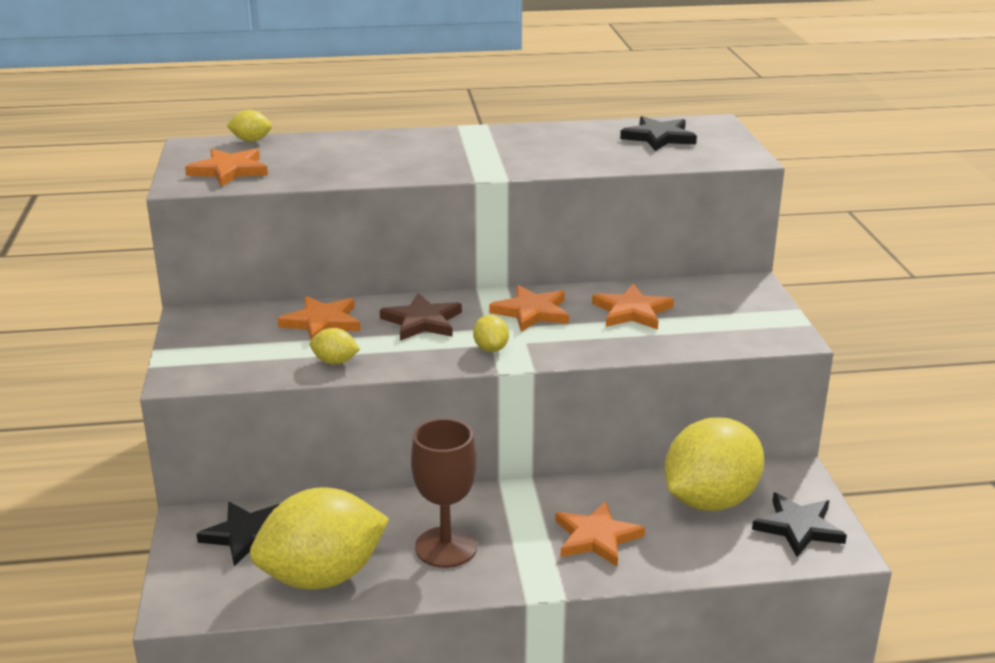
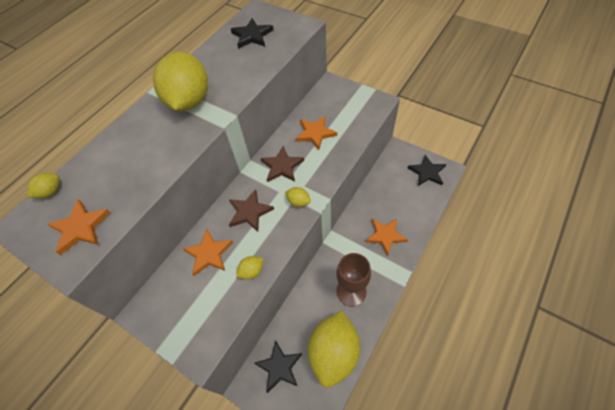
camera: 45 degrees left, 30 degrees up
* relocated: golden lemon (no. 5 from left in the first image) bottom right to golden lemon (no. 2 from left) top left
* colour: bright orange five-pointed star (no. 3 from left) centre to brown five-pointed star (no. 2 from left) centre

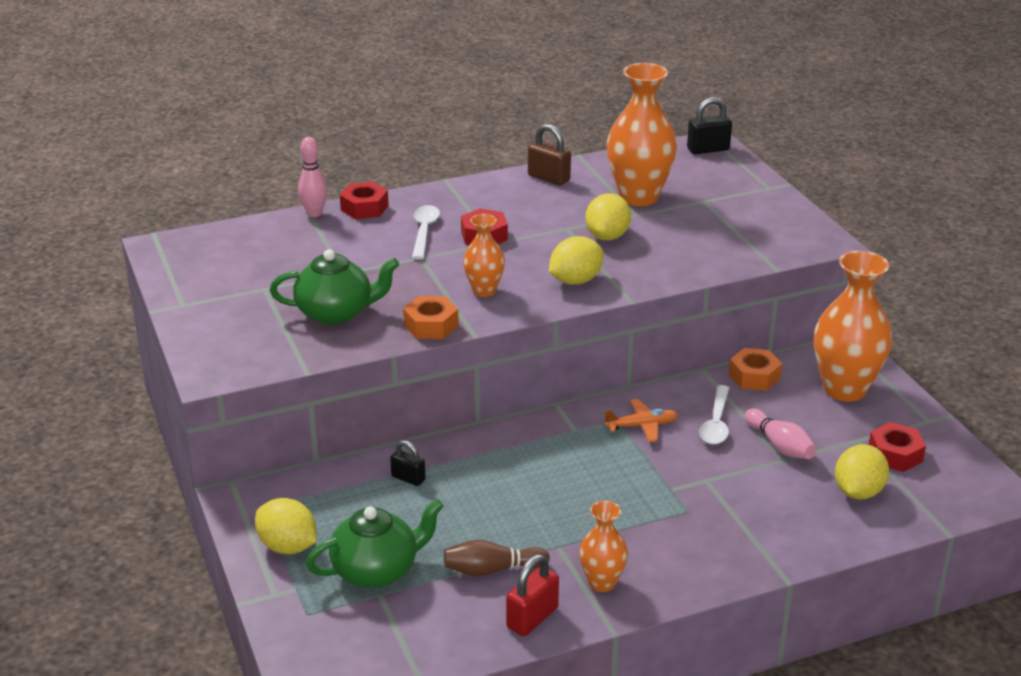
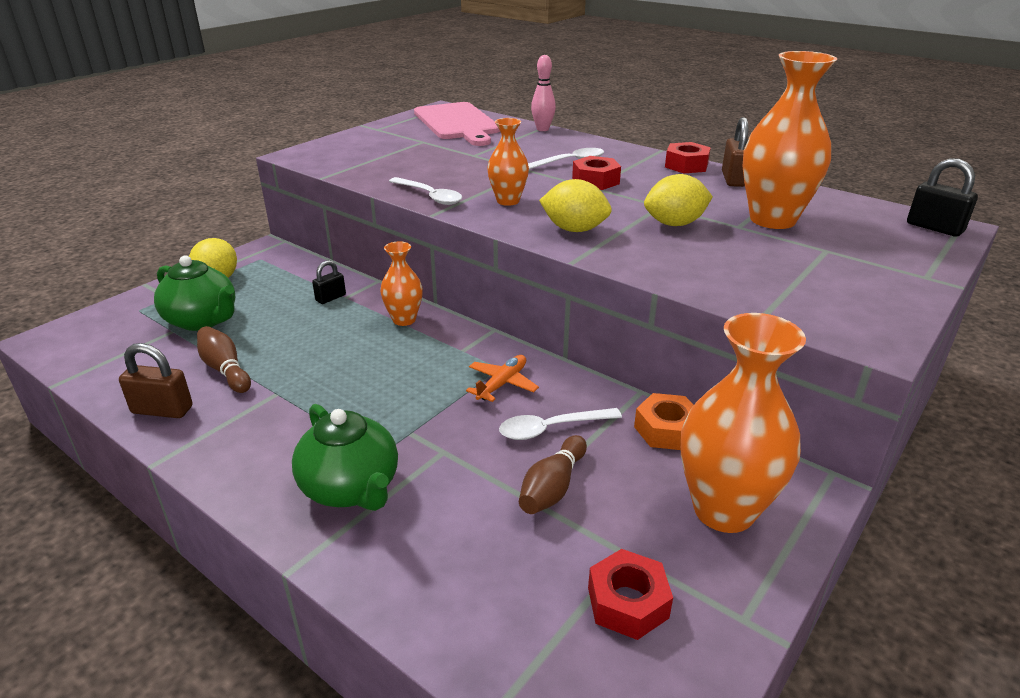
camera: 60 degrees right, 0 degrees up
* missing: golden lemon (no. 4 from left) bottom right
* appeared: rose-pink bread board top centre
* relocated: emerald china teapot (no. 1 from left in the first image) middle left to emerald china teapot (no. 2 from left) centre
* relocated: scarlet nut (no. 1 from left in the first image) top centre to scarlet nut (no. 3 from left) top right
* relocated: bright orange tall vase (no. 2 from left in the first image) bottom centre to bright orange tall vase (no. 1 from left) centre
* exchanged: bright orange nut (no. 1 from left) centre to pure white spoon (no. 1 from left) top centre
* colour: scarlet lock bottom centre to brown lock (no. 1 from left) middle left
* colour: rose-pink bowling pin (no. 2 from left) middle right to brown bowling pin (no. 2 from left) bottom centre
* spun: jet-black lock (no. 1 from left) bottom centre = middle left 45 degrees clockwise
* spun: bright orange aeroplane centre = centre 105 degrees counterclockwise

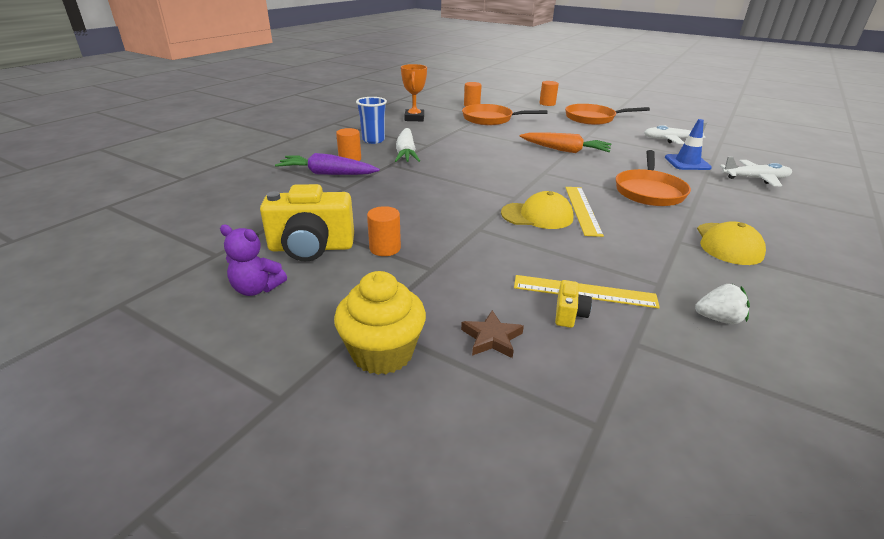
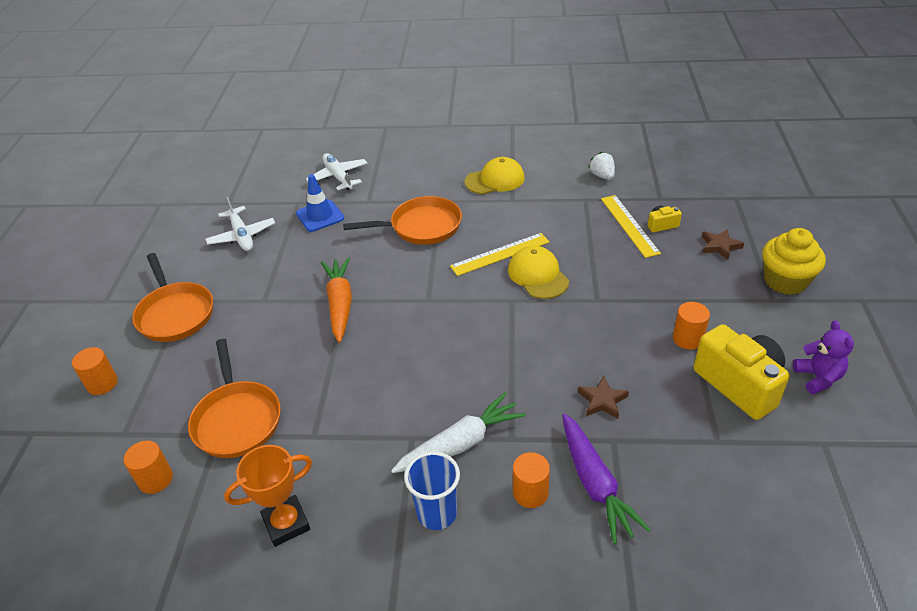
camera: 115 degrees left, 10 degrees up
* appeared: brown five-pointed star (no. 1 from left) centre

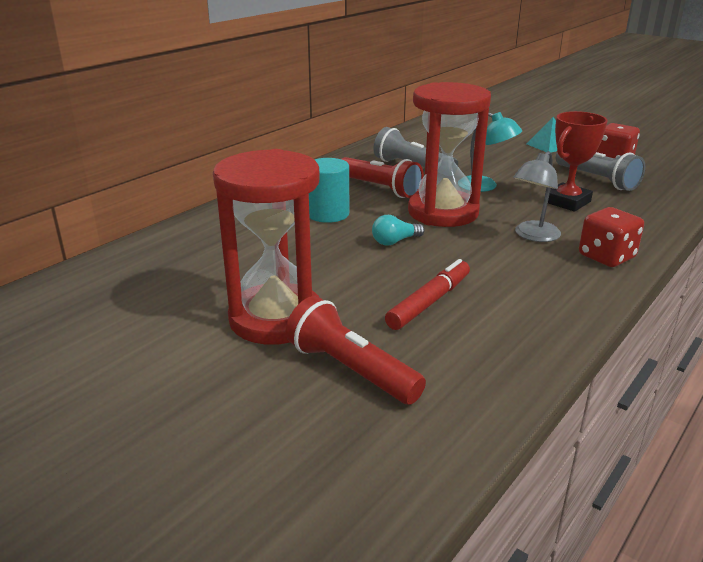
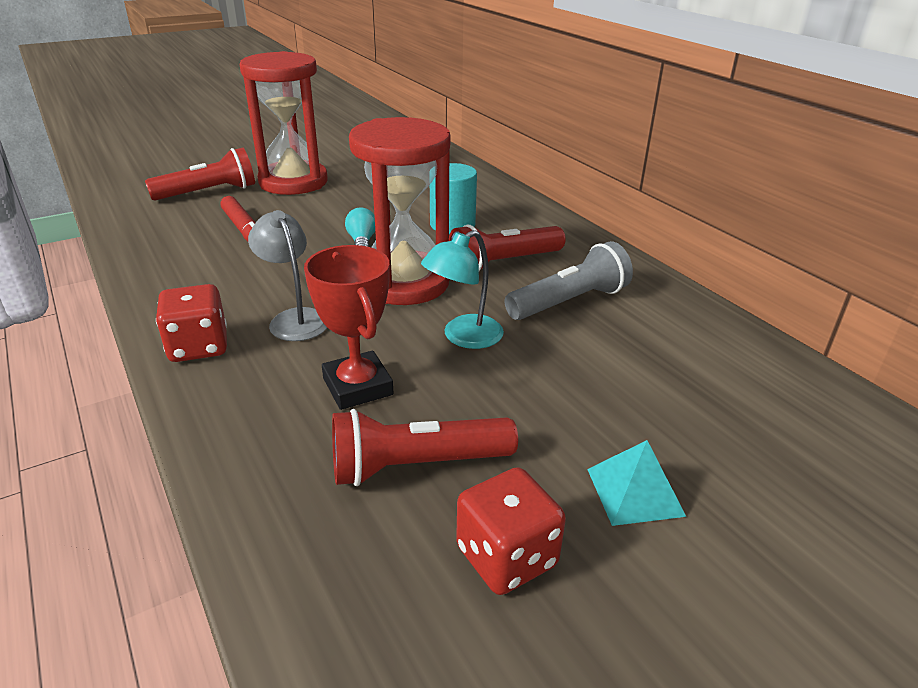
camera: 110 degrees right, 5 degrees up
* colour: gray pocket torch (no. 2 from left) top right to scarlet pocket torch (no. 2 from left) centre

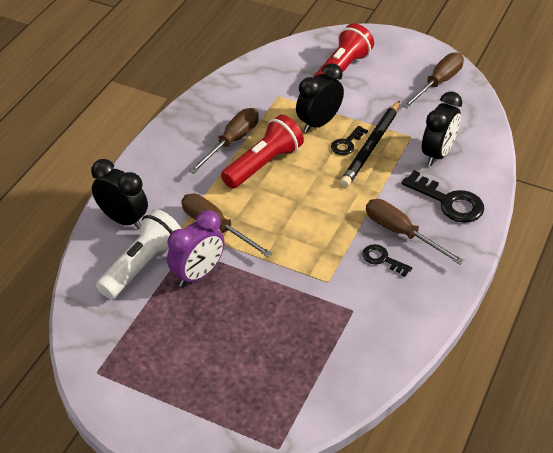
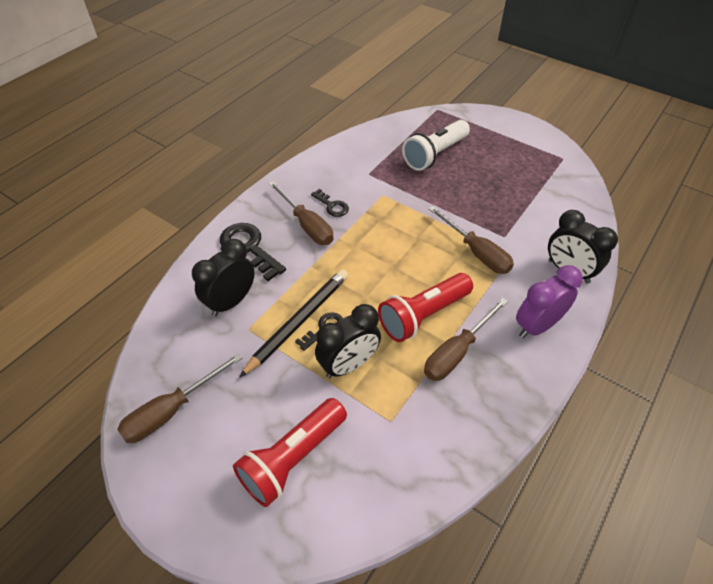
camera: 170 degrees left, 5 degrees up
* relocated: pure white pocket torch middle left to top centre
* relocated: violet alarm clock centre to middle right

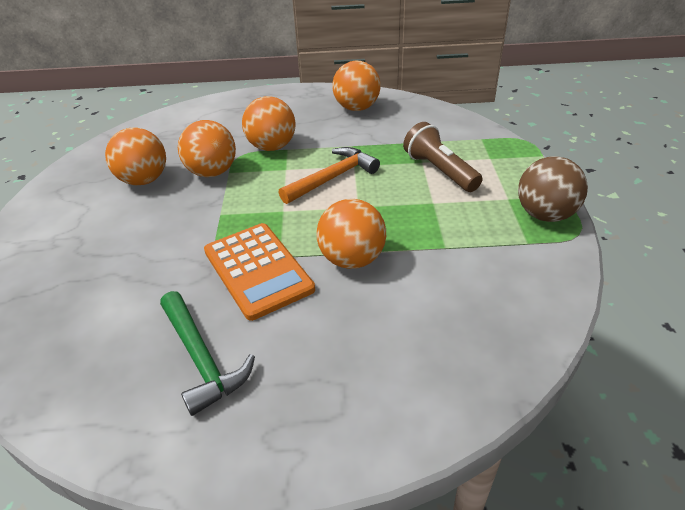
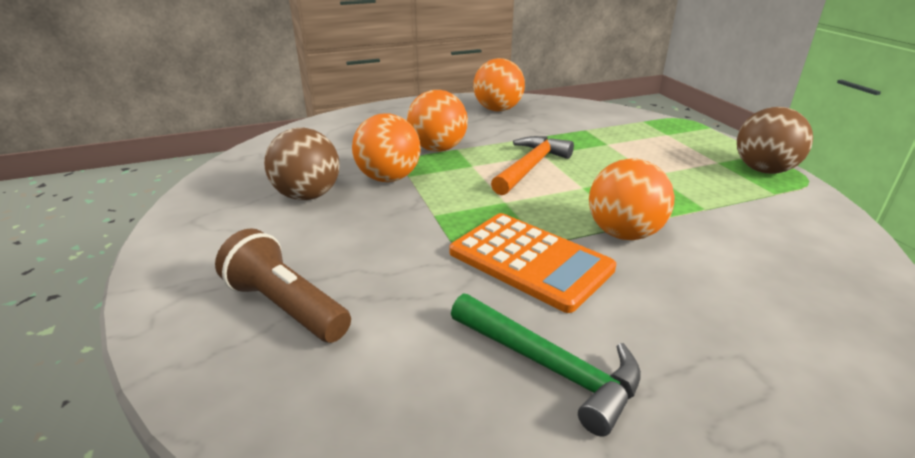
camera: 20 degrees left, 10 degrees down
* relocated: brown pocket torch top centre to middle left
* colour: bright orange sphere (no. 1 from left) top left to brown sphere (no. 1 from left) middle left

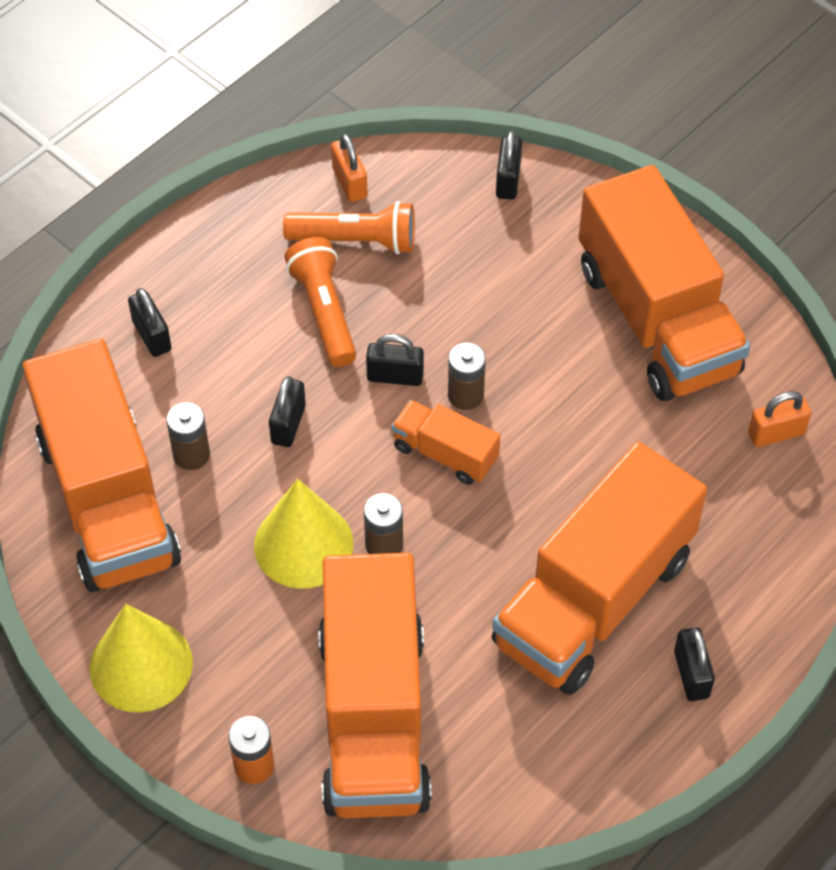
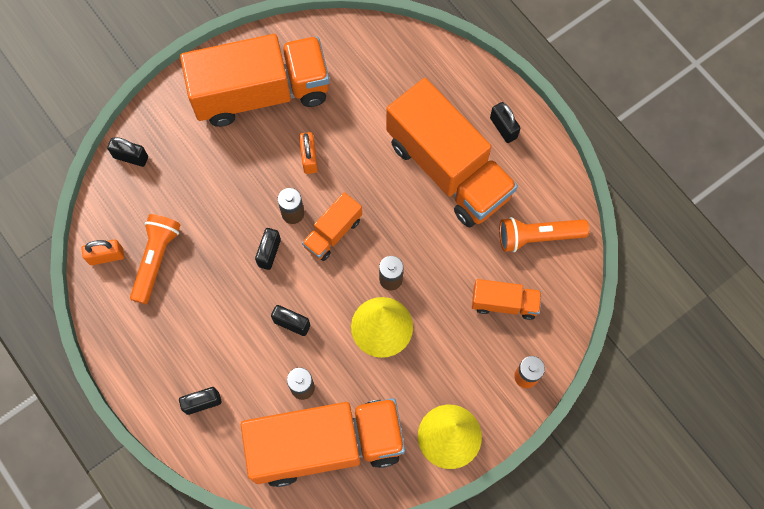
camera: 80 degrees left, 15 degrees up
* relocated: bright orange pocket torch (no. 1 from left in the first image) centre to bright orange pocket torch (no. 2 from left) middle right
* relocated: bright orange lock (no. 2 from left) middle right to top centre
* spun: jet-black lock (no. 5 from left) bottom right = top centre 60 degrees clockwise
* size: bright orange toy truck (no. 2 from left in the first image) bottom centre = centre x0.46

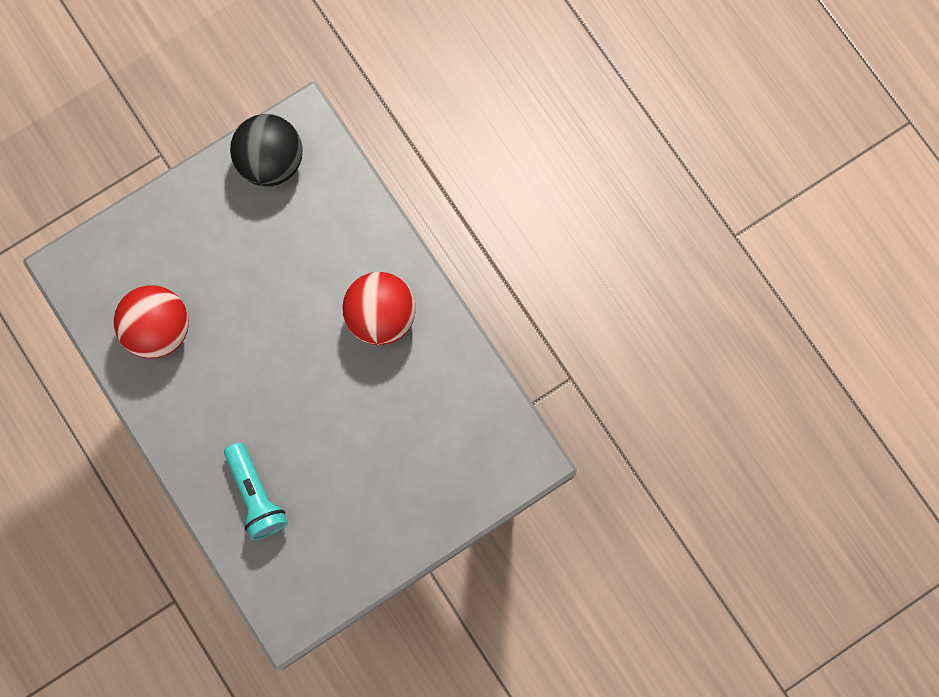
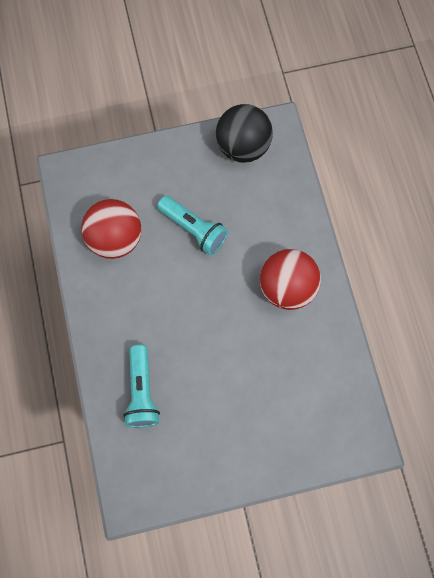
camera: 20 degrees right, 5 degrees down
* appeared: teal pocket torch (no. 2 from left) centre

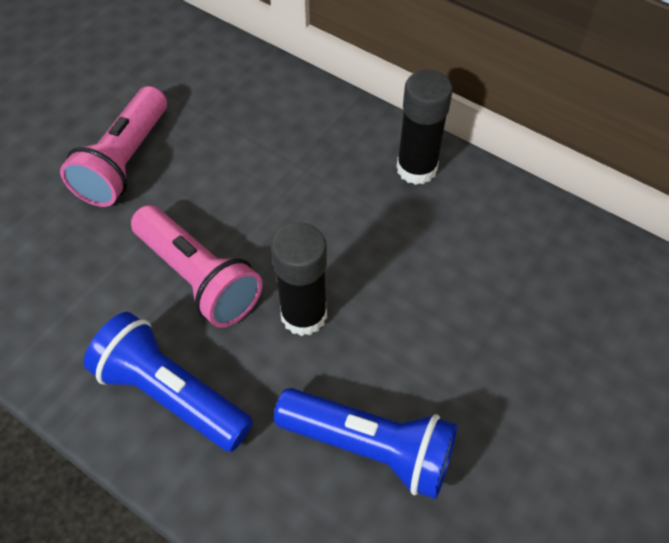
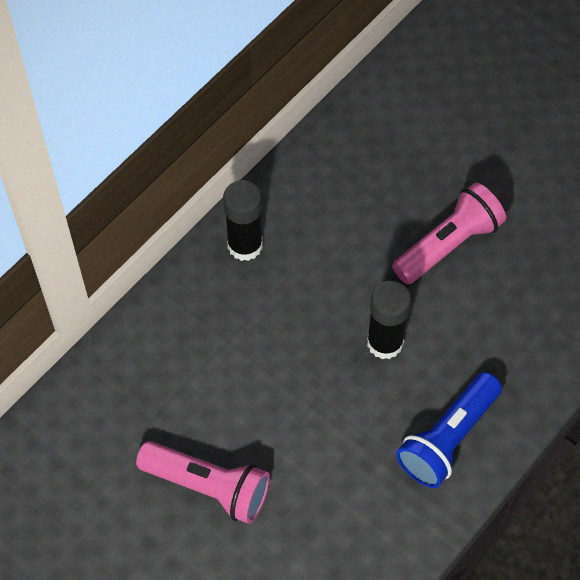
camera: 85 degrees left, 5 degrees up
* missing: cobalt pocket torch (no. 2 from left) bottom centre
* relocated: rose-pink pocket torch (no. 2 from left) middle left to middle right

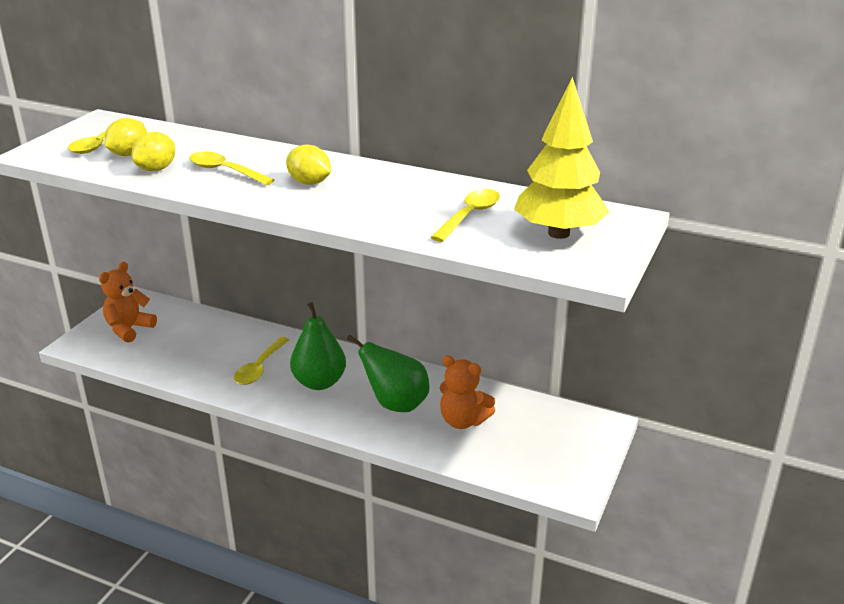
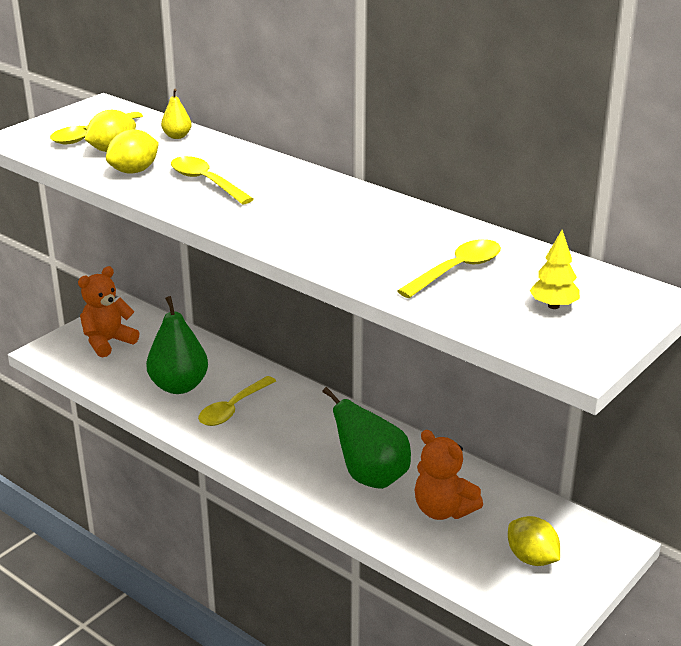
camera: 15 degrees right, 0 degrees up
* appeared: golden pear top left
* relocated: golden lemon (no. 3 from left) top centre to bottom right
* relocated: emerald pear (no. 1 from left) centre to middle left
* size: golden tree top centre = middle right x0.44

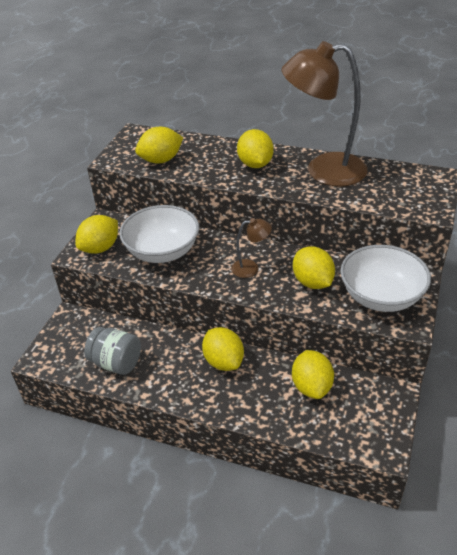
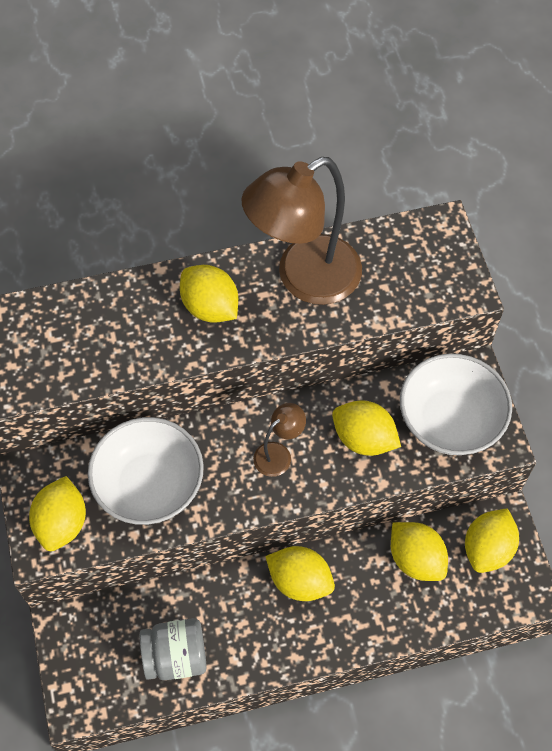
camera: 35 degrees left, 20 degrees up
* relocated: golden lemon (no. 2 from left in the first image) top centre to golden lemon (no. 6 from left) bottom right

